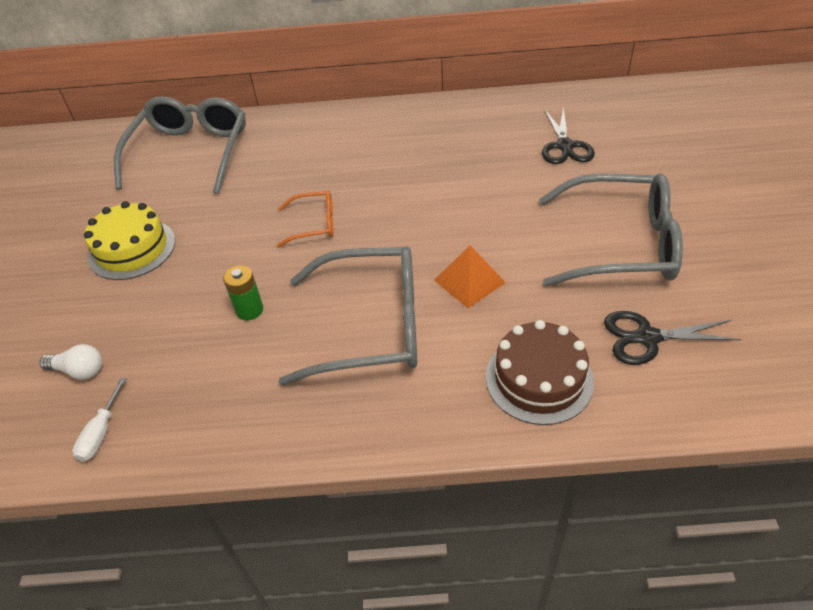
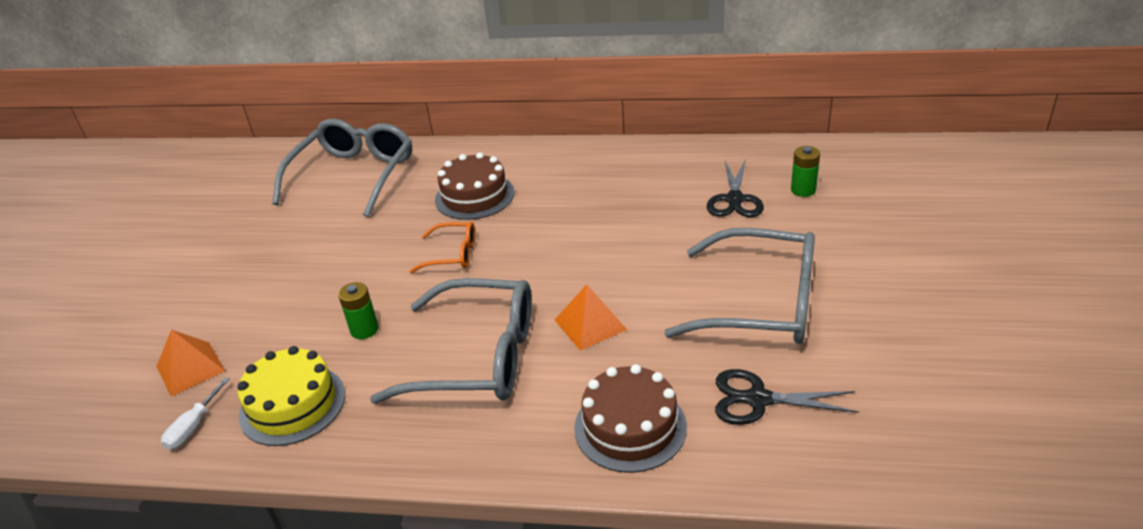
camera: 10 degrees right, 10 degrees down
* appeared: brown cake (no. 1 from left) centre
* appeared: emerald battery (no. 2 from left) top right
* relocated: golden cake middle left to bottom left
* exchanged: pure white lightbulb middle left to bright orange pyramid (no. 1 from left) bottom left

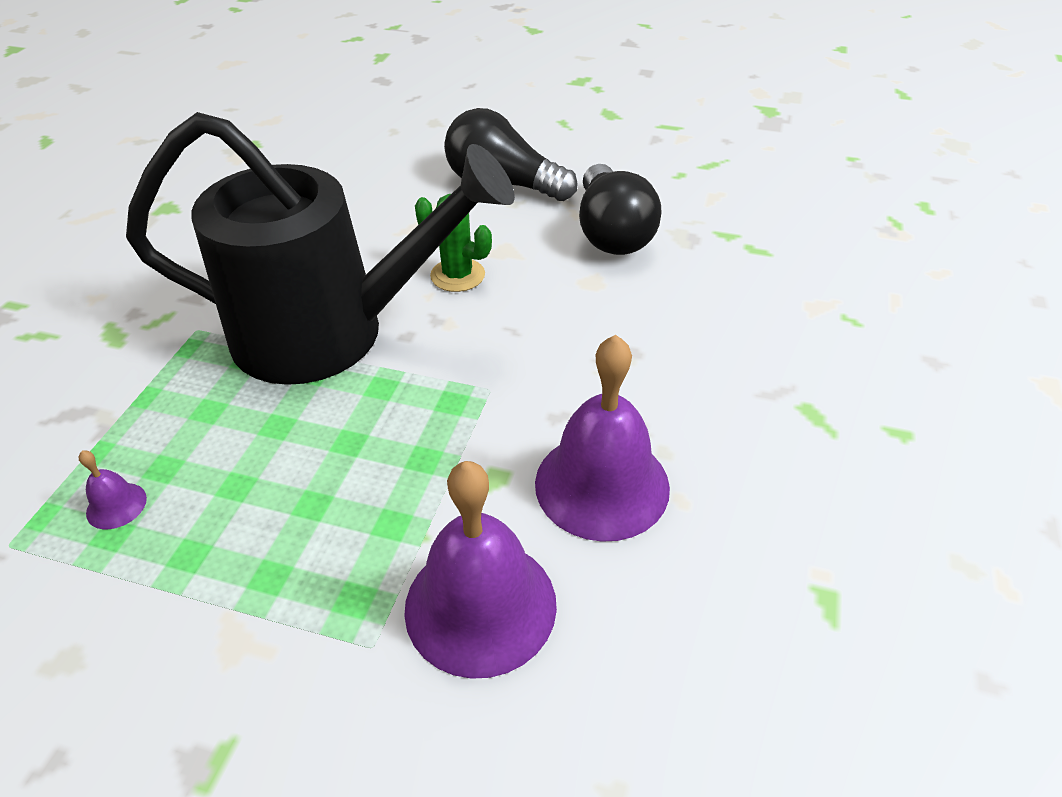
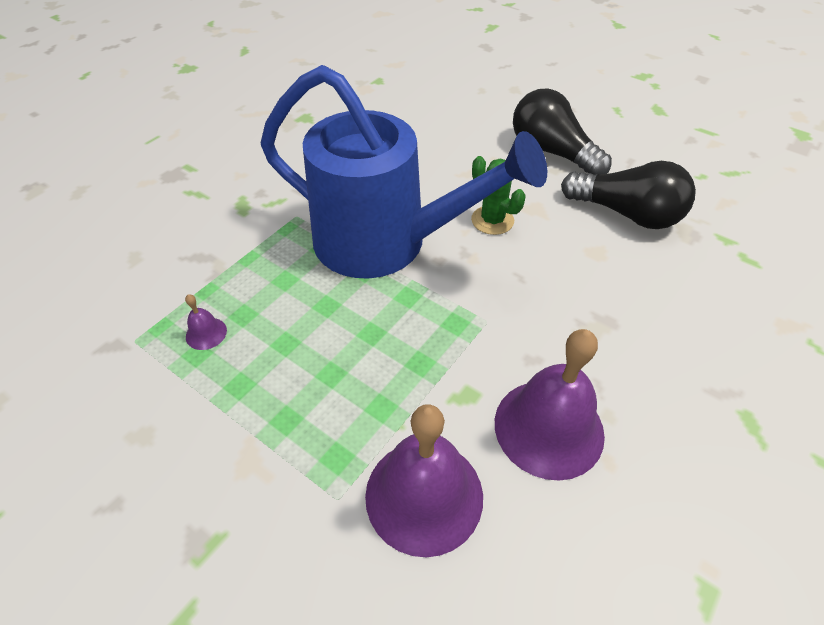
camera: 20 degrees right, 5 degrees up
* colour: jet-black watering pot top left to cobalt watering pot top centre
* spun: jet-black lightbulb (no. 2 from left) top centre = top right 75 degrees counterclockwise

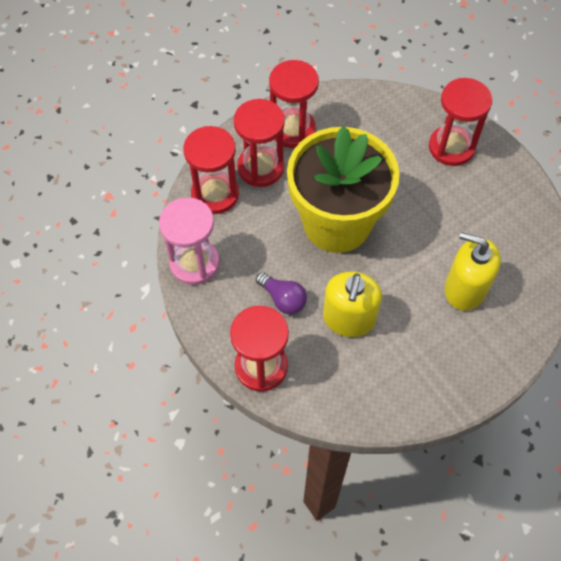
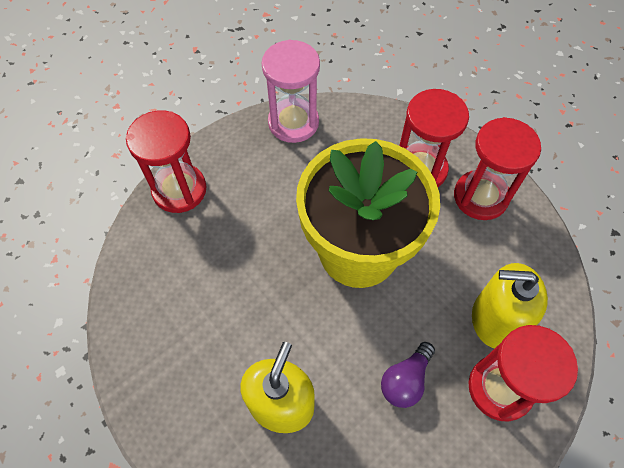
camera: 85 degrees right, 0 degrees up
* missing: scarlet hourglass (no. 1 from left) top centre
* relocated: violet lightbulb centre to bottom centre
* relocated: golden soap pump (no. 1 from left in the first image) centre to golden soap pump (no. 2 from left) middle right

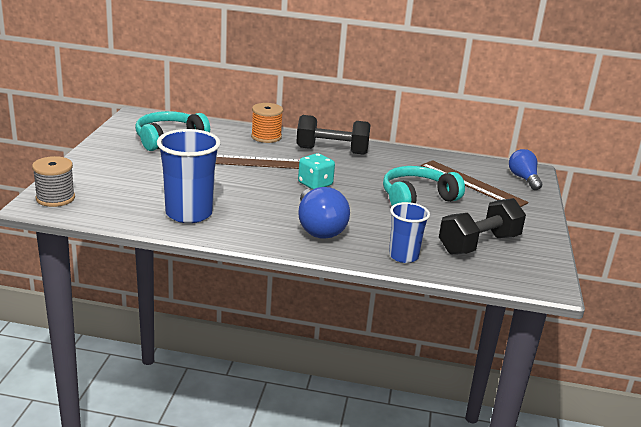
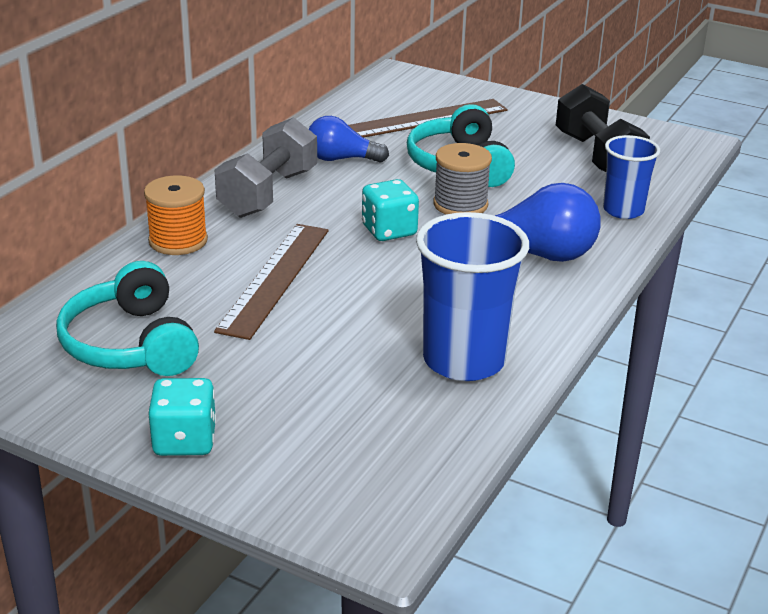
camera: 70 degrees left, 5 degrees up
* appeared: teal game die (no. 1 from left) bottom left
* relocated: gray bobbin middle left to top centre
* relocated: cobalt lightbulb (no. 2 from left in the first image) middle right to cobalt lightbulb (no. 1 from left) top centre
* colour: jet-black hand weight (no. 1 from left) top centre to gray hand weight top centre

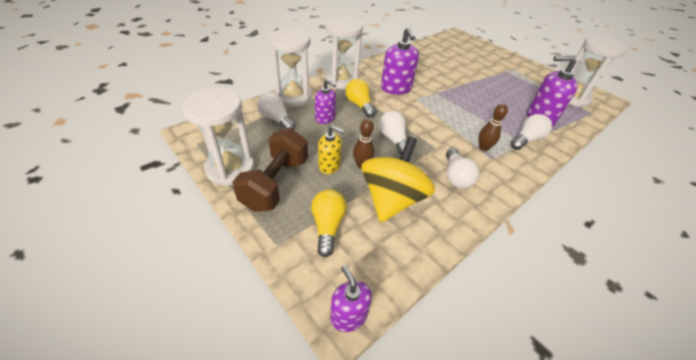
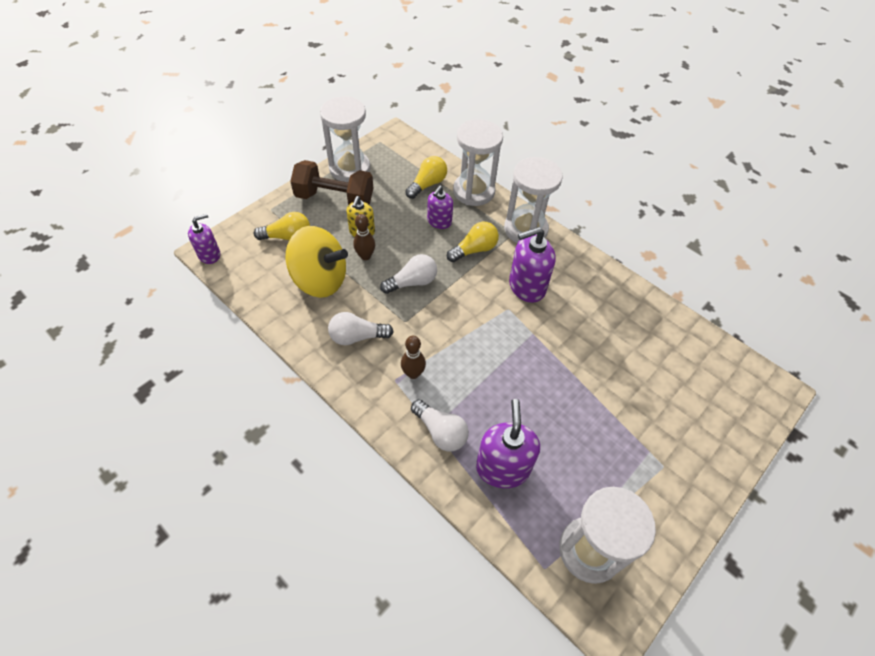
camera: 85 degrees right, 10 degrees up
* colour: pure white lightbulb (no. 1 from left) top centre to golden lightbulb (no. 2 from left) top centre

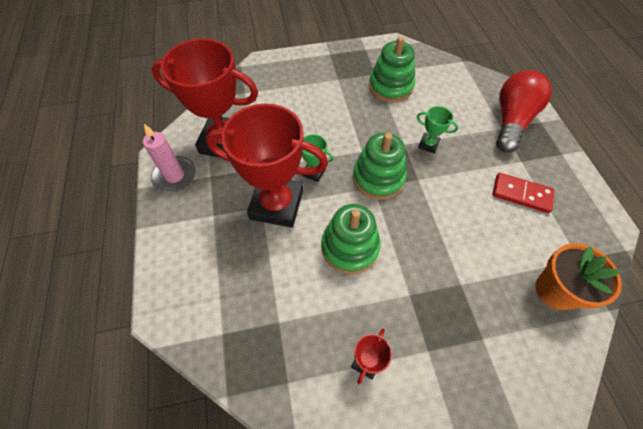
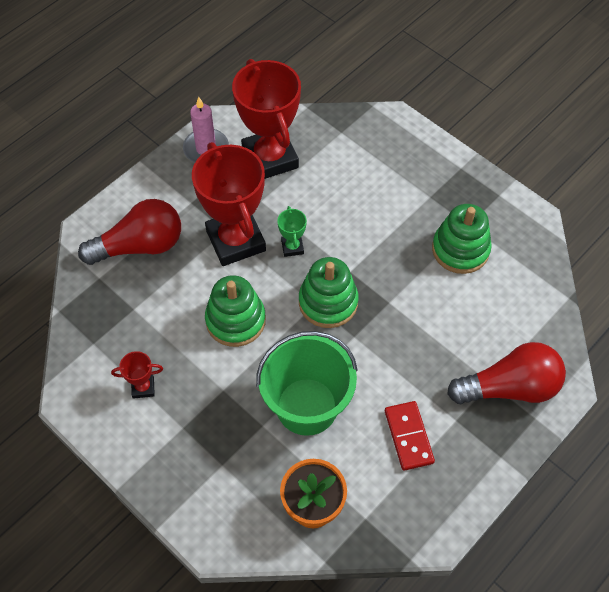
camera: 55 degrees right, 0 degrees up
* missing: emerald prize cup (no. 2 from left) top right
* appeared: scarlet lightbulb (no. 1 from left) middle left
* appeared: emerald pail centre

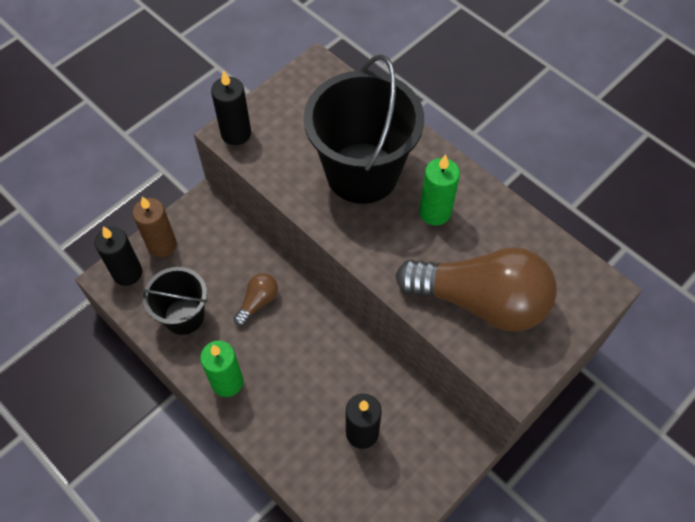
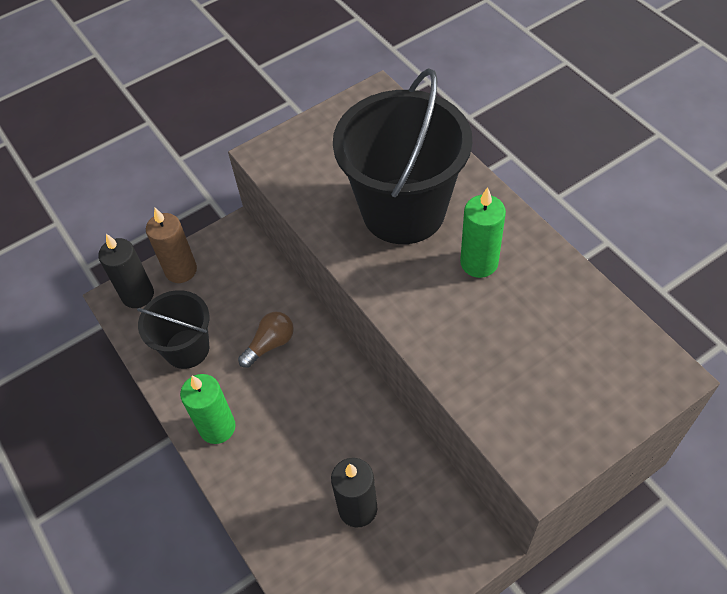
camera: 15 degrees right, 5 degrees down
* missing: jet-black wax candle (no. 2 from left) top left
* missing: brown lightbulb (no. 2 from left) middle right

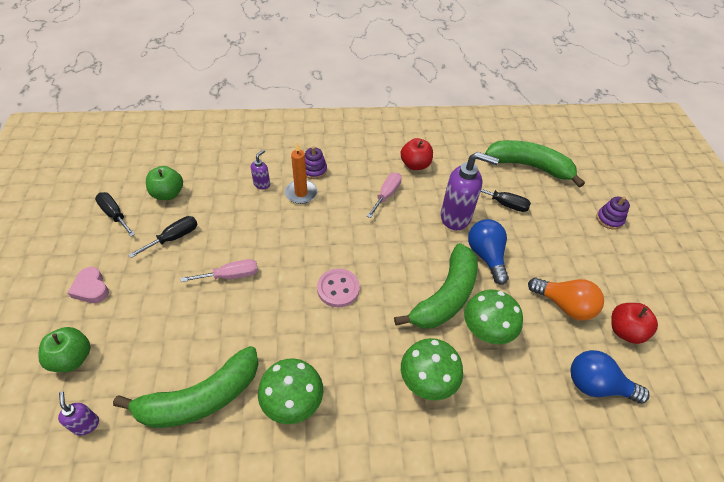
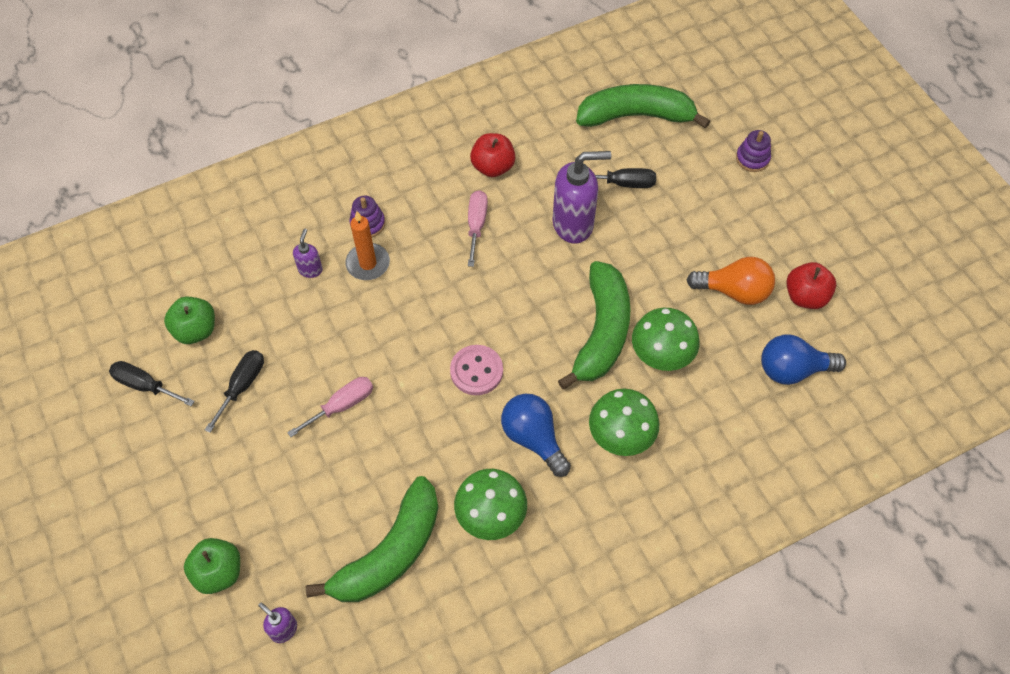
camera: 20 degrees left, 10 degrees up
* missing: rose-pink heart shape middle left
* relocated: cobalt lightbulb (no. 1 from left) middle right to centre

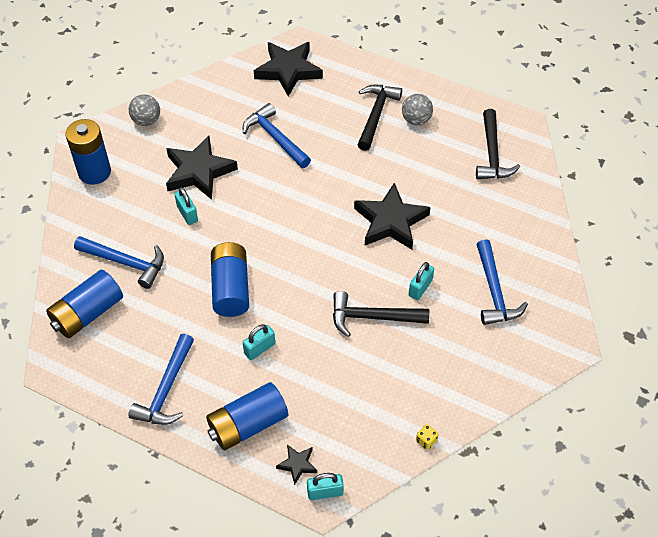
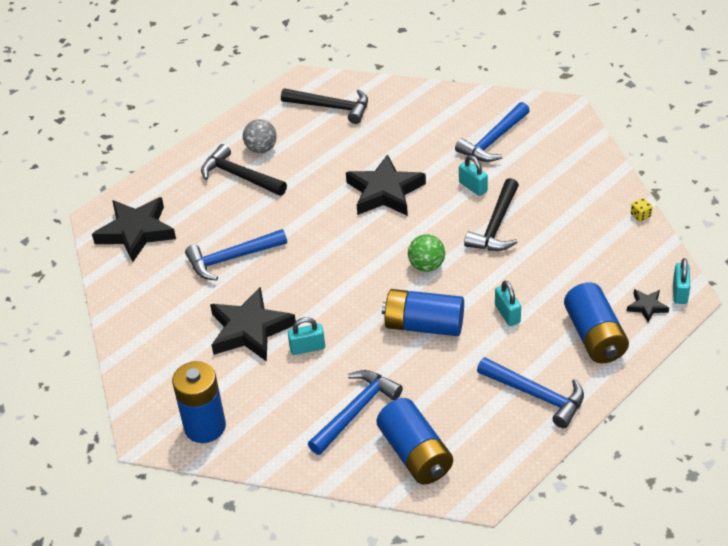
camera: 70 degrees left, 10 degrees down
* missing: gray sphere (no. 1 from left) top left
* appeared: emerald sphere centre
* spun: cobalt carpenter's hammer (no. 4 from left in the first image) middle right = top right 120 degrees clockwise

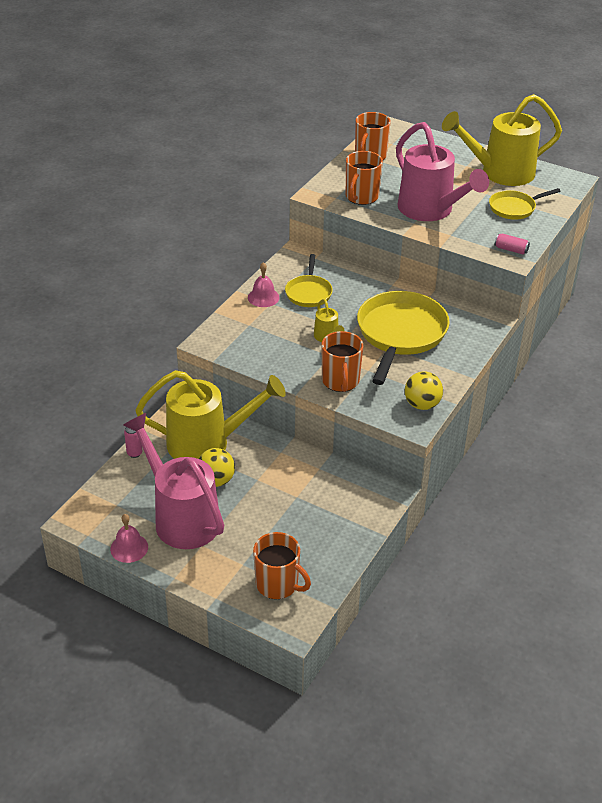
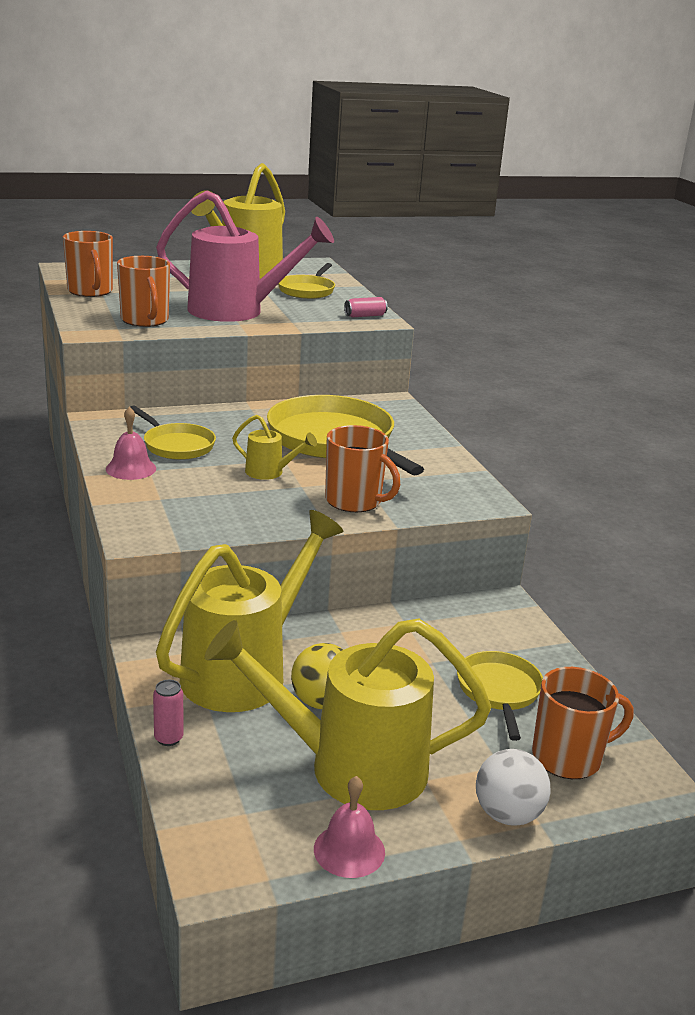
camera: 50 degrees left, 15 degrees down
* missing: golden sphere (no. 2 from left) middle right
* appeared: golden skillet (no. 4 from left) bottom right
* appeared: pure white sphere bottom right
* colour: rose-pink watering pot (no. 1 from left) middle left to golden watering pot (no. 4 from left) bottom centre

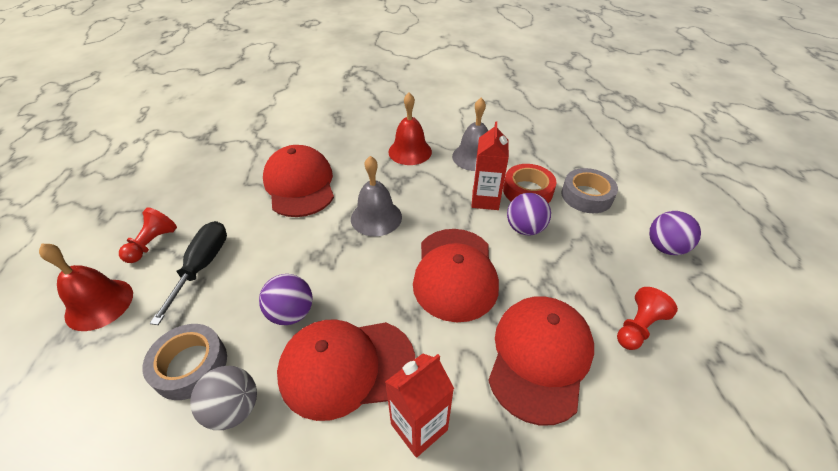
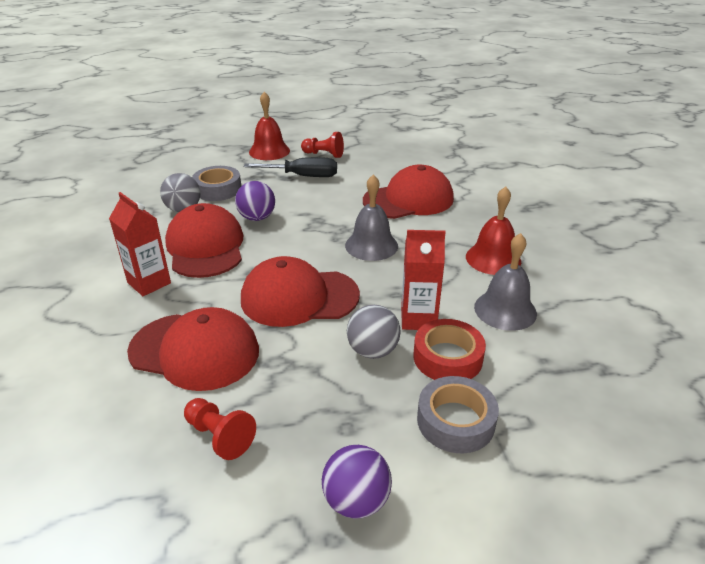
camera: 85 degrees right, 10 degrees down
* colour: violet sphere (no. 2 from left) centre to gray sphere (no. 2 from left) centre

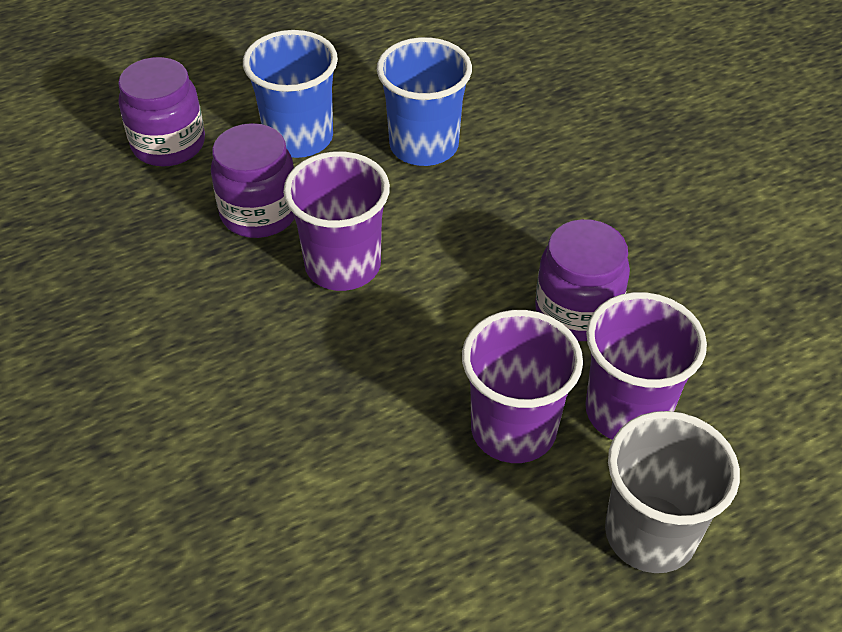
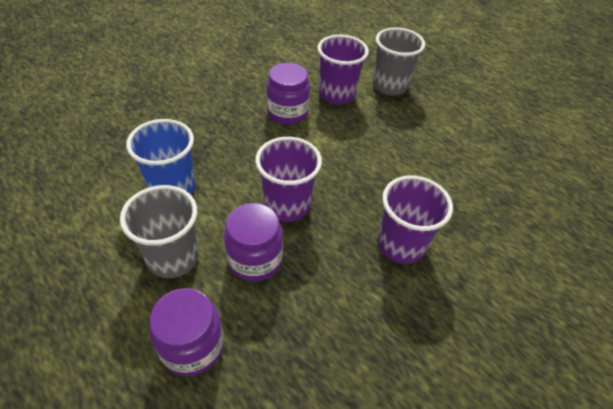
camera: 110 degrees left, 0 degrees up
* relocated: violet cup (no. 2 from left in the first image) centre to violet cup (no. 3 from left) middle right
* colour: cobalt cup (no. 1 from left) top centre to gray cup (no. 1 from left) middle left

